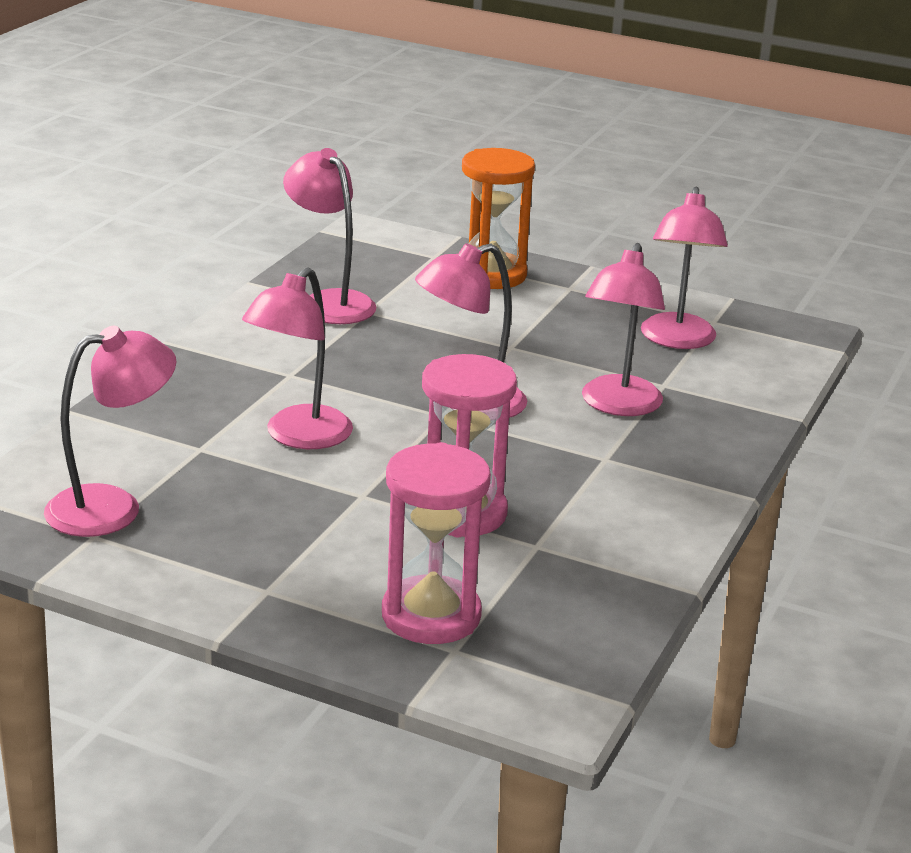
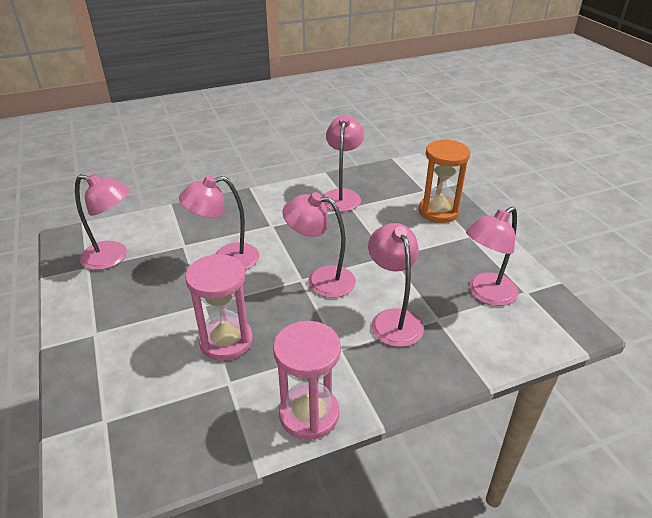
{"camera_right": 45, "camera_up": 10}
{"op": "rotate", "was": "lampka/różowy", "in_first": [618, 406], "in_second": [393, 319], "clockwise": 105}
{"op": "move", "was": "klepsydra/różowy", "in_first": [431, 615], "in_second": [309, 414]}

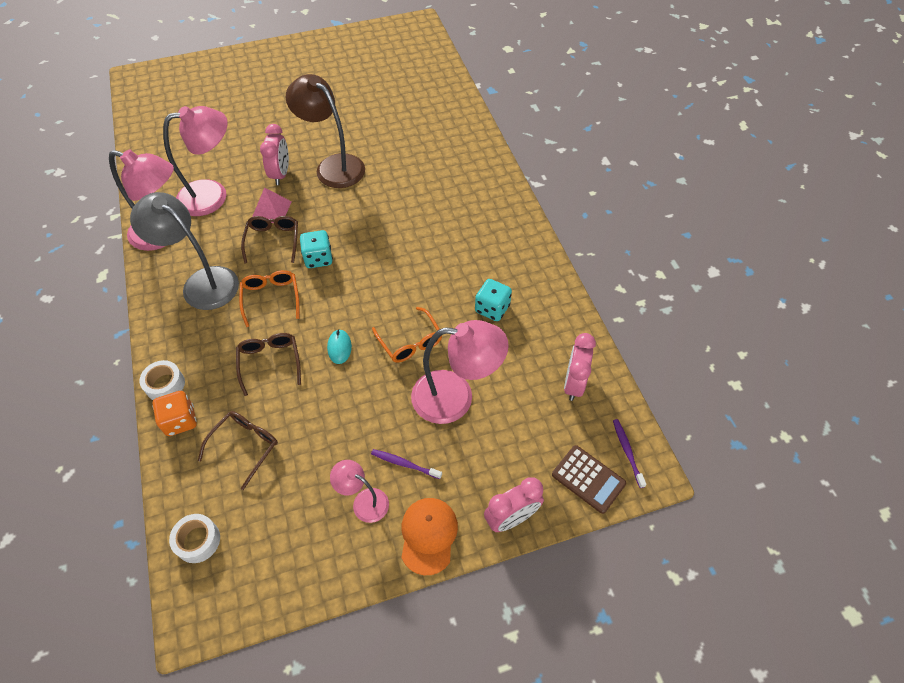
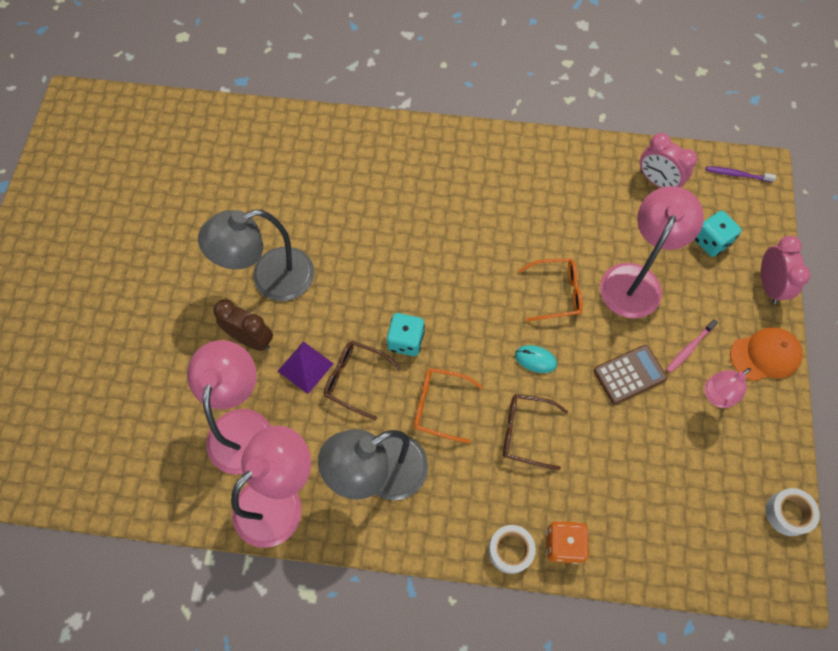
{"camera_right": -65, "camera_up": 10}
{"op": "recolor", "was": "lampka/brązowy", "now": "lampka/szary", "in_first": [333, 166], "in_second": [270, 279]}
{"op": "recolor", "was": "budzik/różowy", "now": "budzik/brązowy", "in_first": [281, 174], "in_second": [251, 339]}
{"op": "recolor", "was": "piramida/różowy", "now": "piramida/fioletowy", "in_first": [271, 210], "in_second": [305, 367]}
{"op": "move", "was": "kostka do gry/turkusowy", "in_first": [492, 308], "in_second": [711, 241]}
{"op": "delete", "was": "okulary/brązowy", "in_first": [246, 445]}
{"op": "move", "was": "kalkulator/brązowy", "in_first": [588, 479], "in_second": [629, 374]}
{"op": "recolor", "was": "szczoteczka do zębów/fioletowy", "now": "szczoteczka do zębów/różowy", "in_first": [404, 464], "in_second": [689, 348]}
{"op": "rotate", "was": "czapka/pomarańczowy", "in_first": [428, 535], "in_second": [765, 355], "clockwise": 135}
{"op": "move", "was": "taśma klejąca/biały", "in_first": [198, 541], "in_second": [787, 513]}

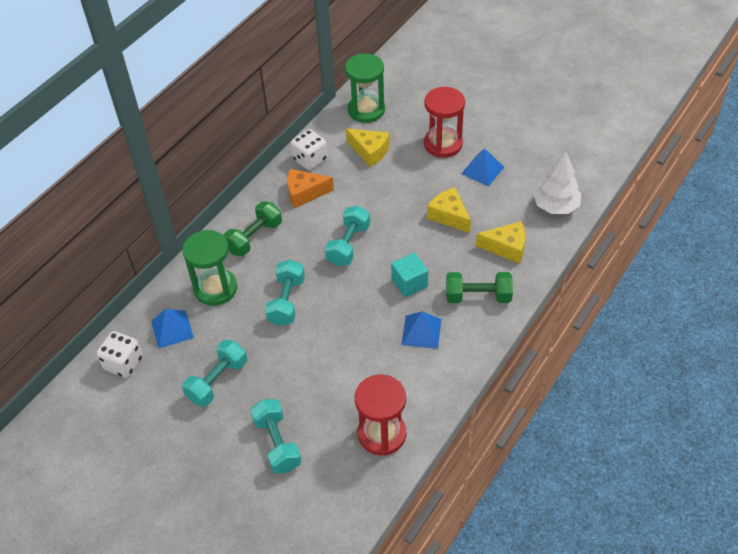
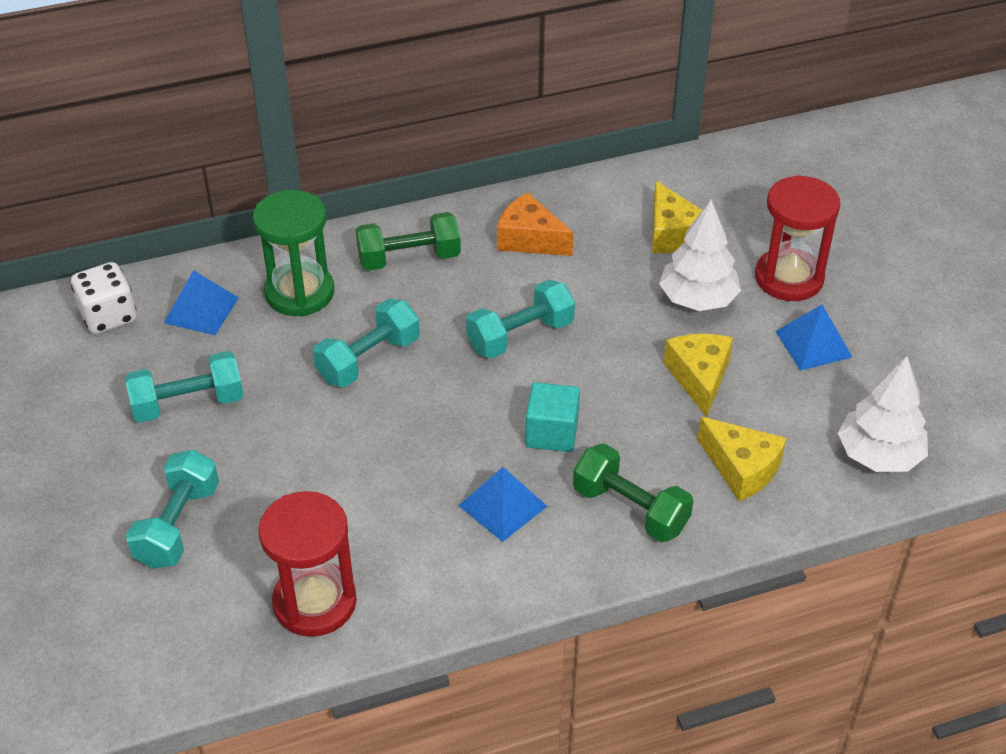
{"camera_right": 35, "camera_up": -5}
{"op": "delete", "was": "klepsydra/zielony", "in_first": [366, 110]}
{"op": "delete", "was": "kostka do gry/biały", "in_first": [310, 160]}
{"op": "insert", "now": "drzewko/biały", "in_second": [698, 299]}

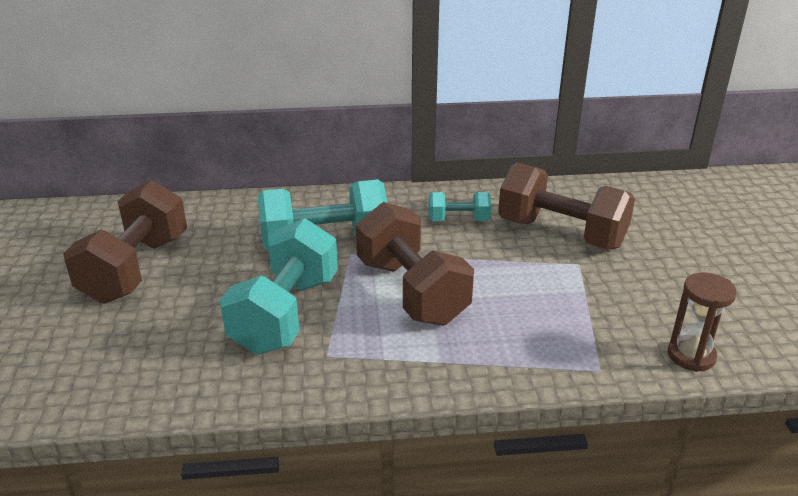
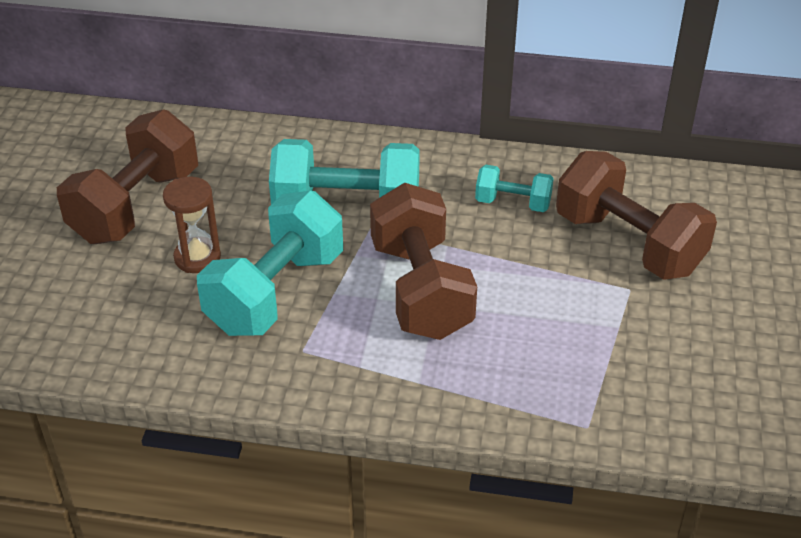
{"camera_right": 15, "camera_up": 10}
{"op": "move", "was": "klepsydra/brązowy", "in_first": [691, 356], "in_second": [197, 257]}

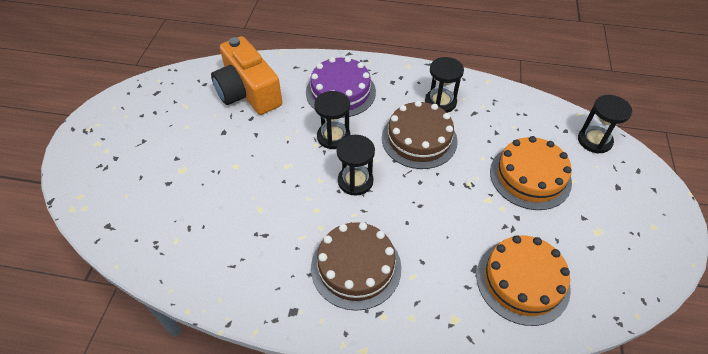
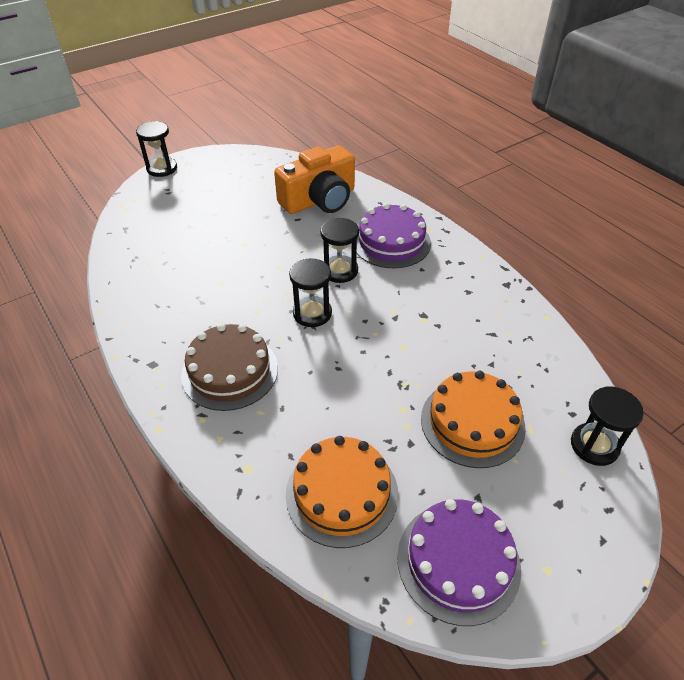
{"camera_right": 45, "camera_up": -5}
{"op": "rotate", "was": "aparat fotograficzny/pomarańczowy", "in_first": [248, 92], "in_second": [319, 200], "clockwise": -135}
{"op": "move", "was": "klepsydra/czarny", "in_first": [440, 102], "in_second": [162, 168]}
{"op": "delete", "was": "tort/brązowy", "in_first": [419, 139]}
{"op": "insert", "now": "tort/fioletowy", "in_second": [458, 561]}

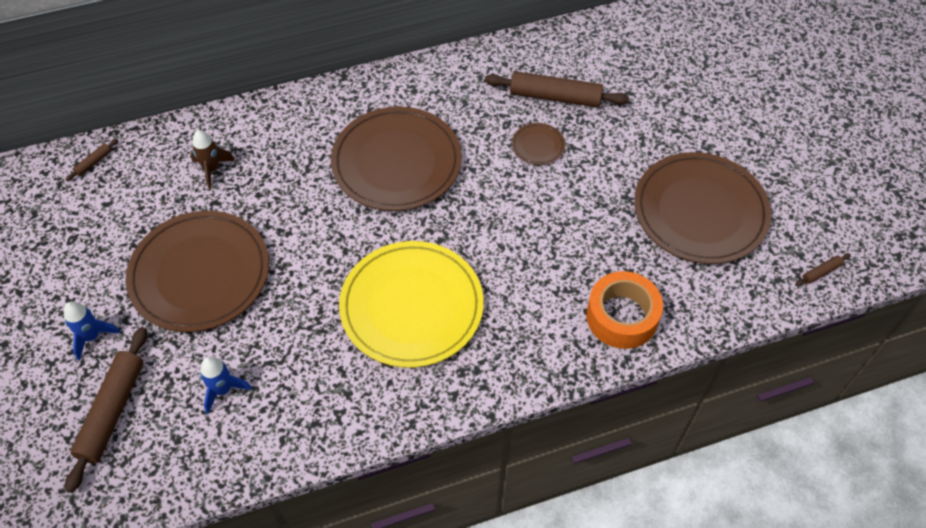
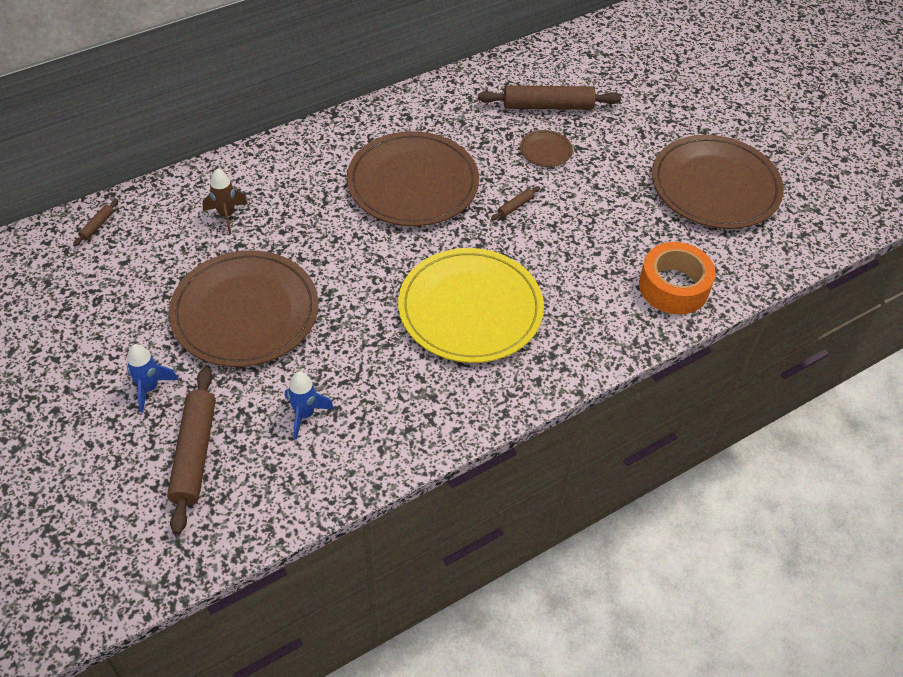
{"camera_right": -15, "camera_up": -5}
{"op": "move", "was": "wałek do ciasta/brązowy", "in_first": [821, 272], "in_second": [515, 206]}

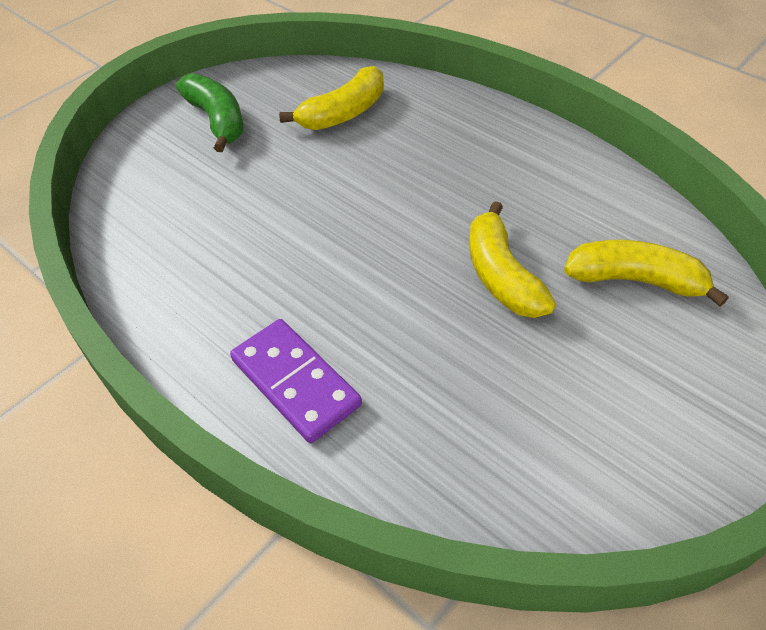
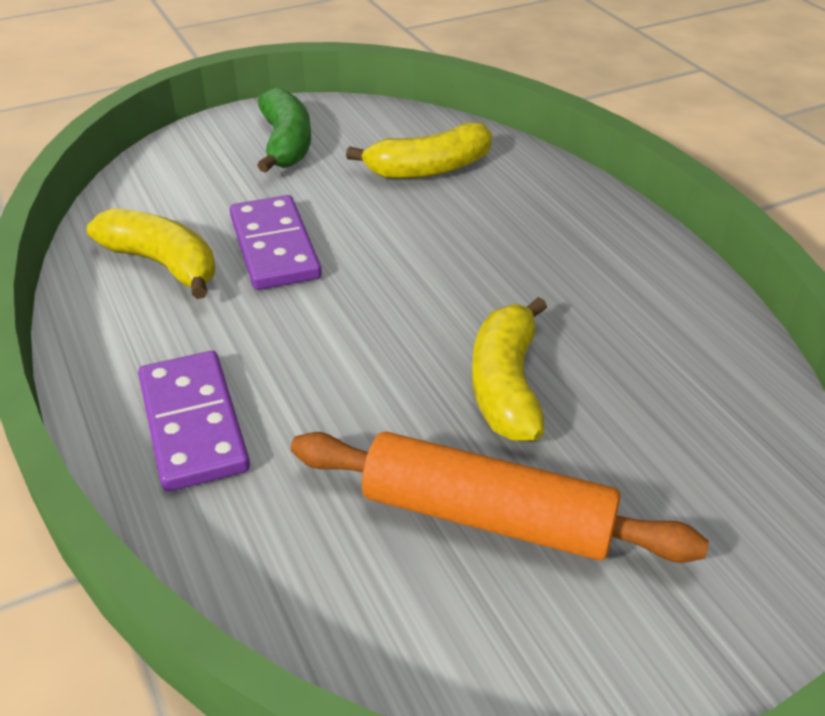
{"camera_right": 20, "camera_up": -10}
{"op": "move", "was": "banan/żółty", "in_first": [635, 280], "in_second": [162, 264]}
{"op": "insert", "now": "kostka domina/fioletowy", "in_second": [274, 247]}
{"op": "insert", "now": "wałek do ciasta/pomarańczowy", "in_second": [487, 516]}

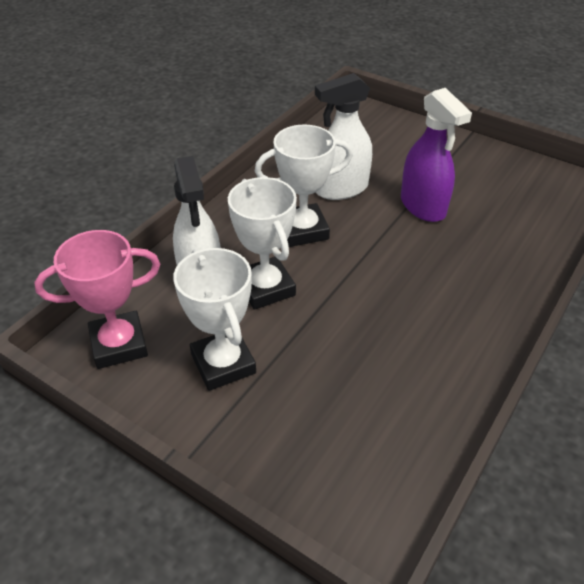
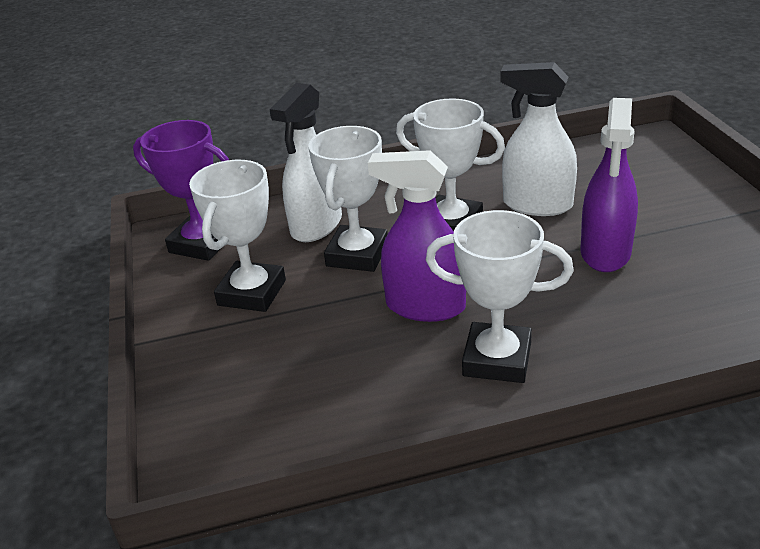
{"camera_right": 45, "camera_up": -10}
{"op": "recolor", "was": "puchar/różowy", "now": "puchar/fioletowy", "in_first": [119, 344], "in_second": [202, 243]}
{"op": "insert", "now": "spryskiwacz/fioletowy", "in_second": [425, 306]}
{"op": "insert", "now": "puchar/biały", "in_second": [497, 359]}

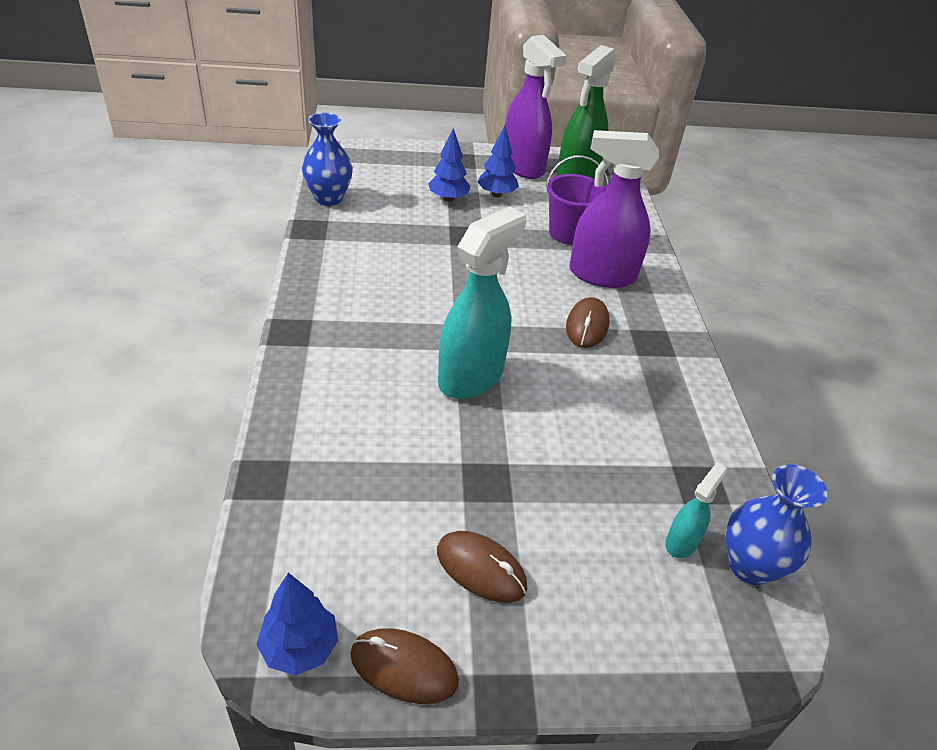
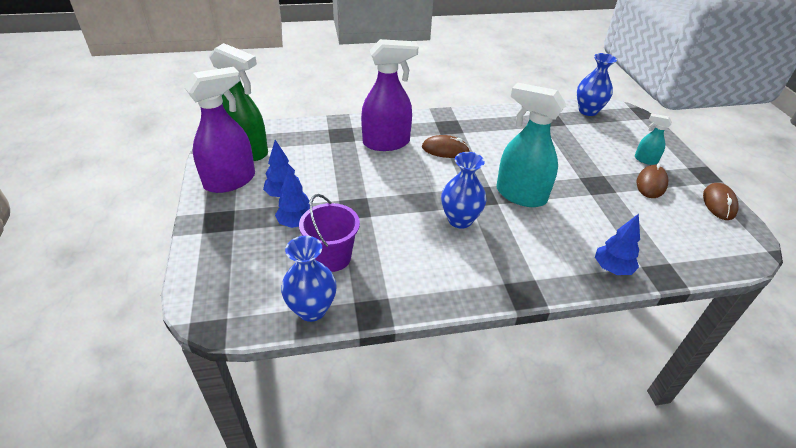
{"camera_right": -95, "camera_up": 0}
{"op": "rotate", "was": "spryskiwacz/fioletowy", "in_first": [601, 275], "in_second": [386, 143], "clockwise": -105}
{"op": "move", "was": "wiadro/fioletowy", "in_first": [568, 233], "in_second": [332, 257]}
{"op": "move", "was": "spryskiwacz/turkusowy", "in_first": [681, 542], "in_second": [645, 160]}
{"op": "move", "was": "drzewko/niebieski", "in_first": [300, 648], "in_second": [612, 268]}
{"op": "insert", "now": "wazon/niebieski", "in_second": [460, 220]}

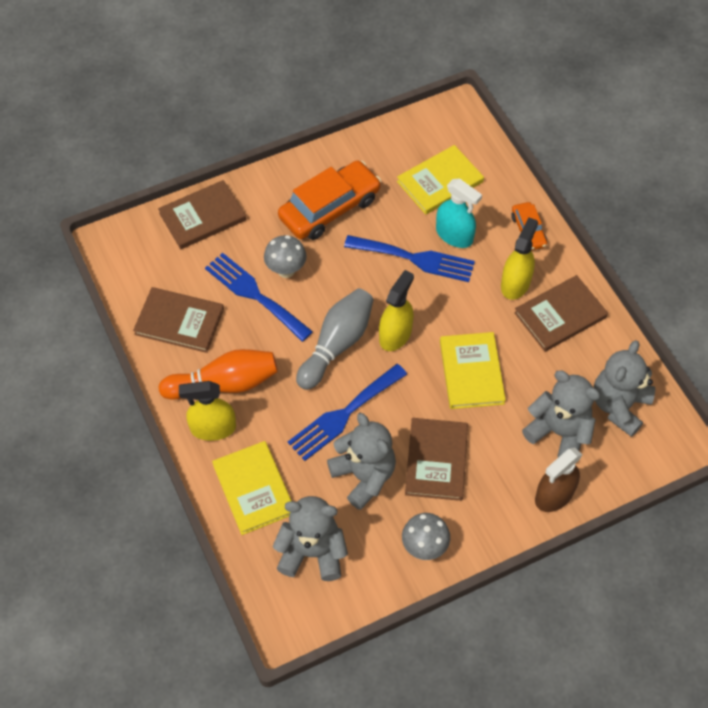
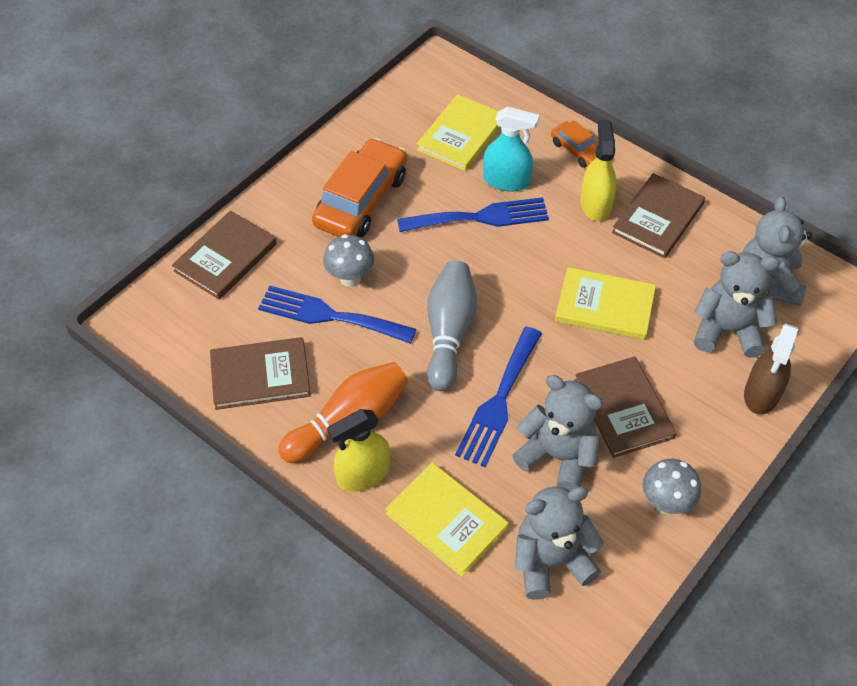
{"camera_right": -25, "camera_up": -5}
{"op": "delete", "was": "spryskiwacz/żółty", "in_first": [395, 334]}
{"op": "rotate", "was": "książka/żółty", "in_first": [471, 372], "in_second": [604, 306], "clockwise": -45}

